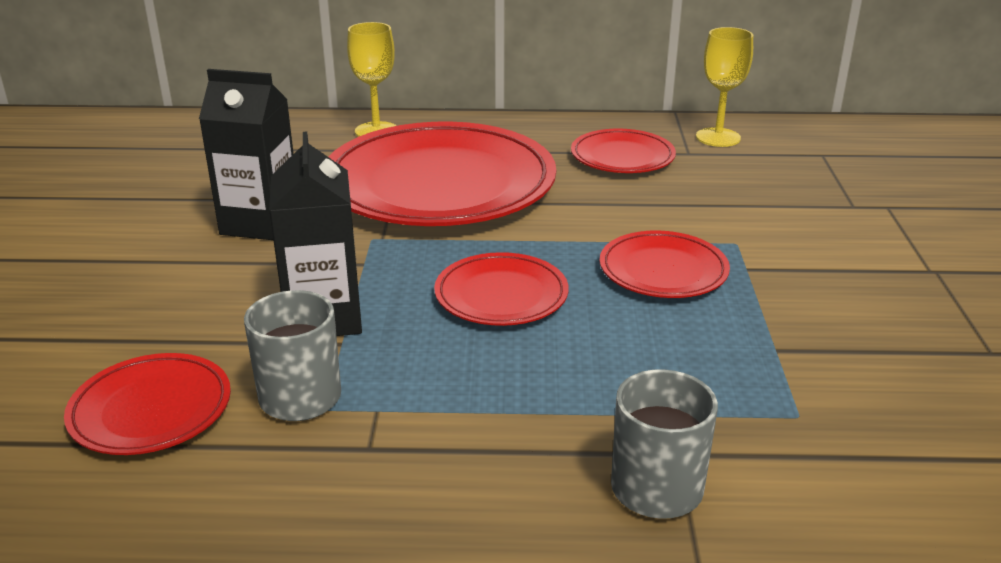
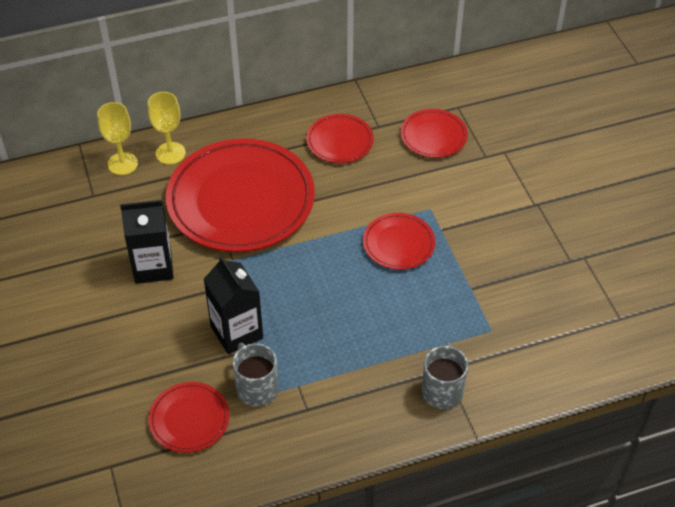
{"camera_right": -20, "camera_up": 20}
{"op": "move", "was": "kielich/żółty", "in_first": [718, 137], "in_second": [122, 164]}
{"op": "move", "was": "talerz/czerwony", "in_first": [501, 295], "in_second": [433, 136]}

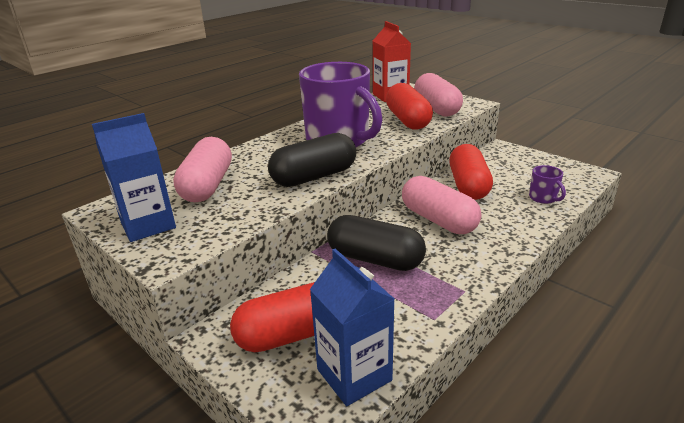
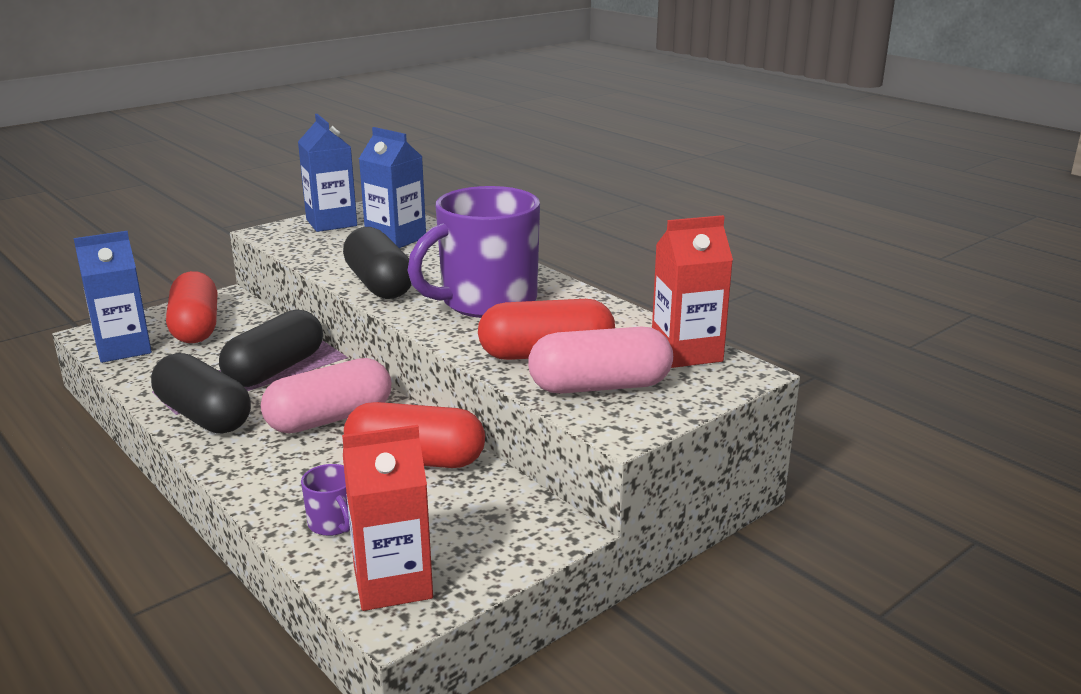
{"camera_right": 95, "camera_up": -5}
{"op": "replace", "was": "kapsułka/różowy", "now": "karton mleka/niebieski", "in_first": [207, 185], "in_second": [396, 239]}
{"op": "rotate", "was": "kubek/fioletowy", "in_first": [543, 198], "in_second": [333, 523], "clockwise": -105}
{"op": "insert", "now": "kapsułka/czarny", "in_second": [204, 416]}
{"op": "insert", "now": "karton mleka/czerwony", "in_second": [392, 583]}

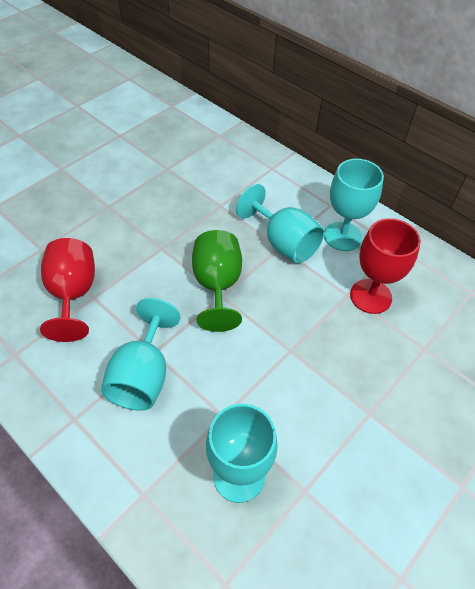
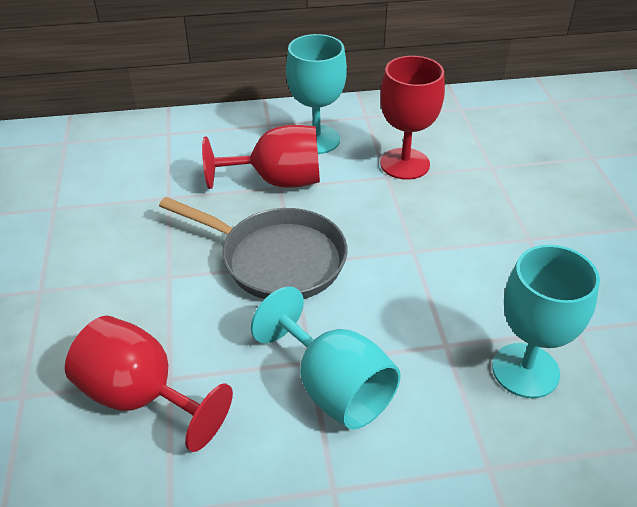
{"camera_right": -50, "camera_up": -10}
{"op": "recolor", "was": "kielich/turkusowy", "now": "kielich/czerwony", "in_first": [283, 243], "in_second": [277, 181]}
{"op": "replace", "was": "kielich/zielony", "now": "patelnia/szary", "in_first": [217, 285], "in_second": [276, 259]}

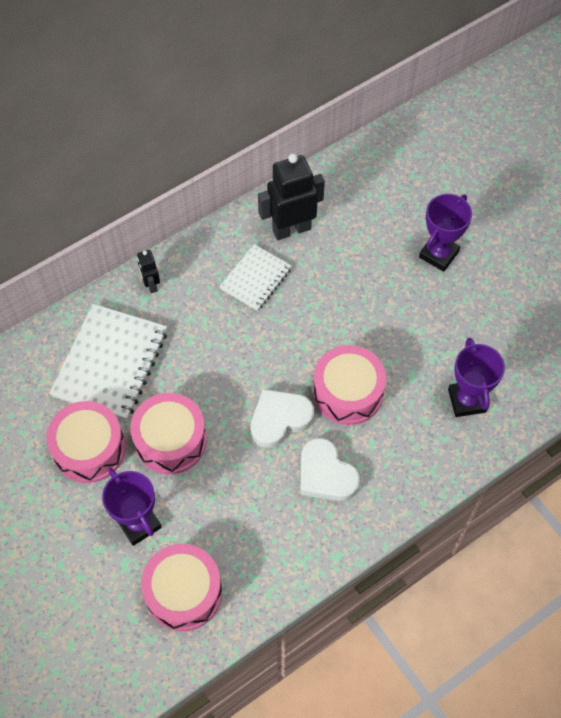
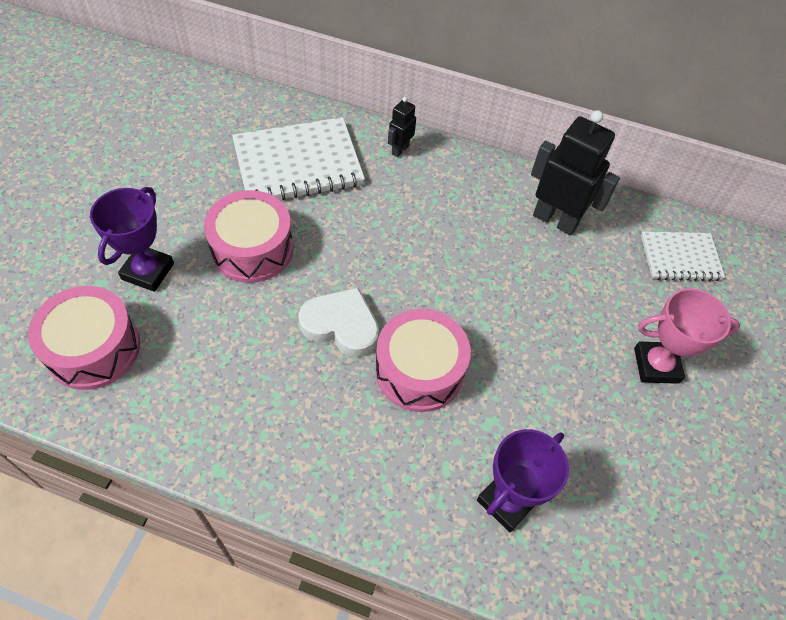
{"camera_right": 50, "camera_up": -5}
{"op": "recolor", "was": "puchar/fioletowy", "now": "puchar/różowy", "in_first": [438, 254], "in_second": [656, 365]}
{"op": "move", "was": "zeszyt/biały", "in_first": [256, 279], "in_second": [680, 258]}
{"op": "delete", "was": "bęben/różowy", "in_first": [89, 449]}
{"op": "delete", "was": "serce/biały", "in_first": [326, 474]}

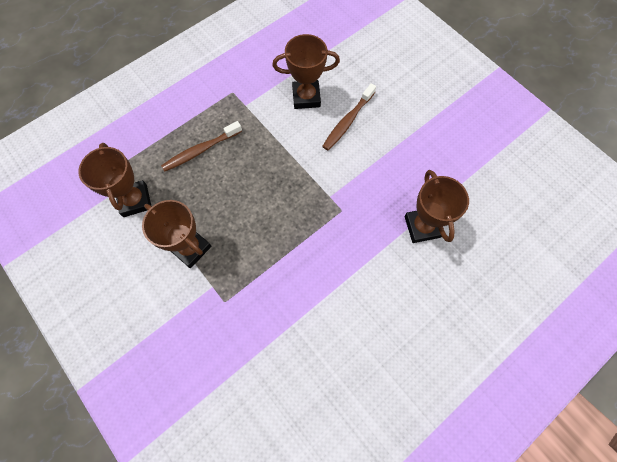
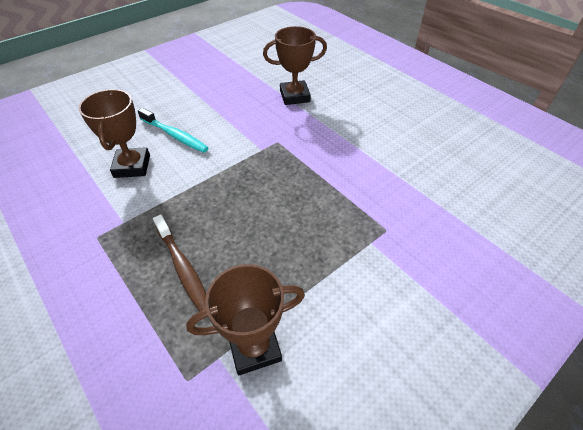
{"camera_right": -90, "camera_up": -20}
{"op": "recolor", "was": "szczoteczka do zębów/brązowy", "now": "szczoteczka do zębów/turkusowy", "in_first": [347, 121], "in_second": [175, 135]}
{"op": "delete", "was": "puchar/brązowy", "in_first": [190, 248]}

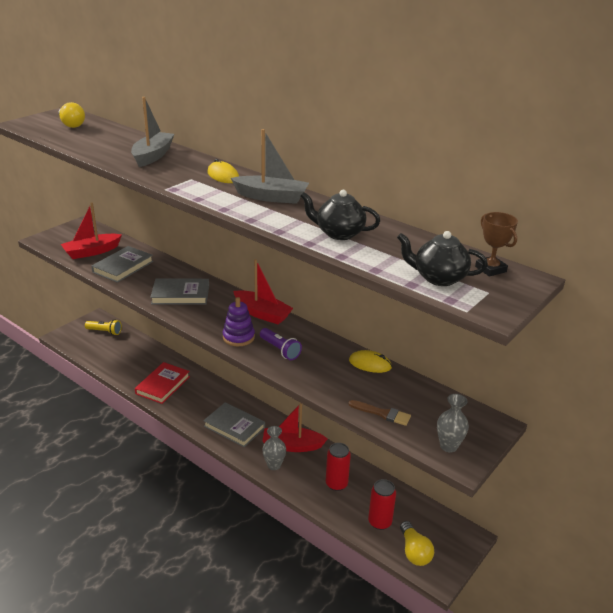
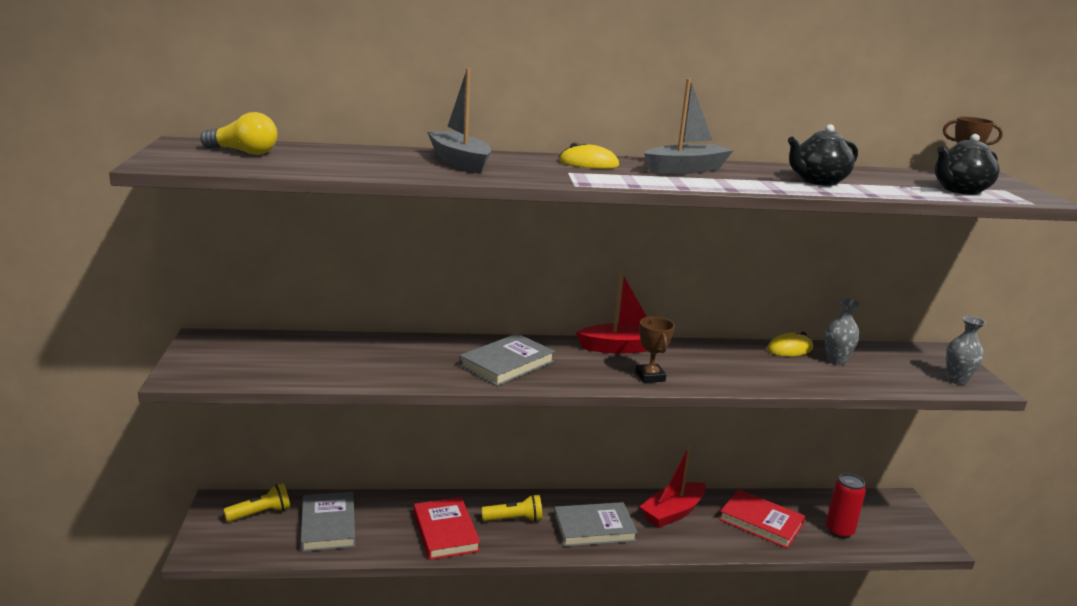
{"camera_right": -45, "camera_up": -10}
{"op": "delete", "was": "łódka/czerwony", "in_first": [92, 252]}
{"op": "move", "was": "książka/szary", "in_first": [123, 267], "in_second": [328, 525]}
{"op": "replace", "was": "zabawka nakładanka/fioletowy", "now": "puchar/brązowy", "in_first": [238, 337], "in_second": [650, 376]}
{"op": "delete", "was": "latarka/fioletowy", "in_first": [280, 350]}
{"op": "delete", "was": "pędzel/brązowy", "in_first": [382, 413]}
{"op": "move", "was": "wazon/szary", "in_first": [274, 465], "in_second": [836, 361]}
{"op": "replace", "was": "puszka/czerwony", "now": "książka/czerwony", "in_first": [336, 484], "in_second": [761, 522]}
{"op": "delete", "was": "żarówka/żółty", "in_first": [414, 551]}
{"op": "insert", "now": "latarka/żółty", "in_second": [514, 519]}

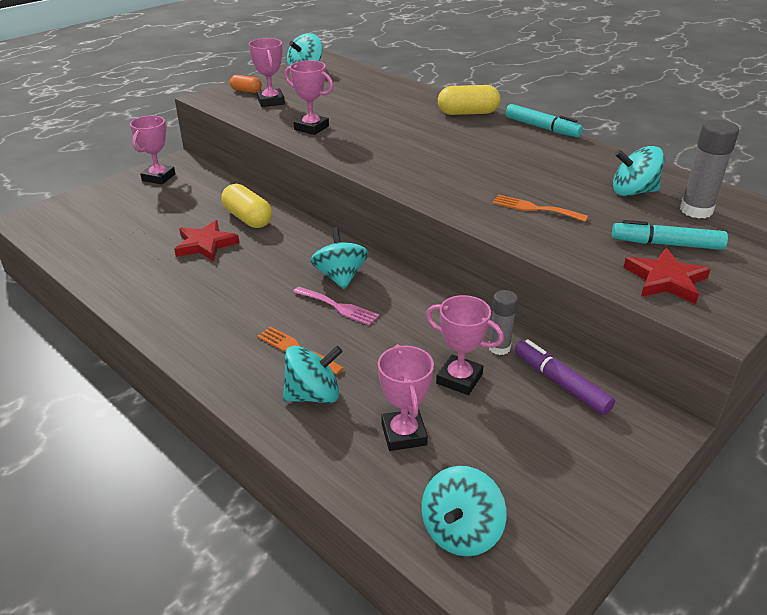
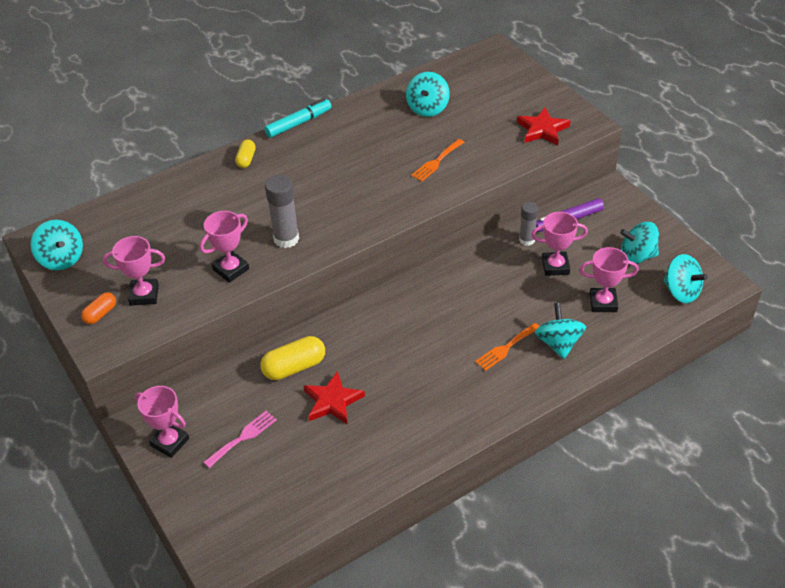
{"camera_right": -75, "camera_up": 10}
{"op": "resize", "was": "kapsułka/żółty", "in_first": [468, 113], "in_second": [246, 159], "ratio": 0.58}
{"op": "move", "was": "klej w sztyfcie/szary", "in_first": [696, 210], "in_second": [286, 239]}
{"op": "delete", "was": "flamaster/turkusowy", "in_first": [666, 244]}
{"op": "move", "was": "bączek/turkusowy", "in_first": [340, 277], "in_second": [637, 256]}
{"op": "move", "was": "widelec/różowy", "in_first": [338, 307], "in_second": [243, 437]}
{"op": "rotate", "was": "puchar/różowy", "in_first": [459, 379], "in_second": [555, 266], "clockwise": 45}

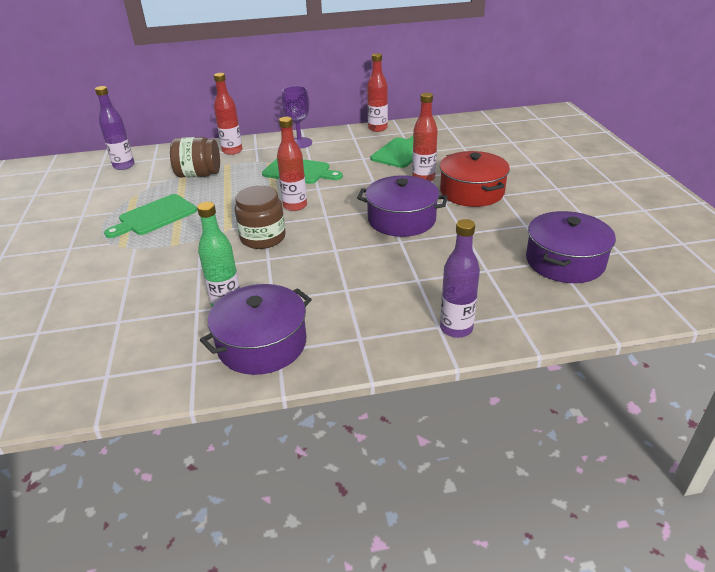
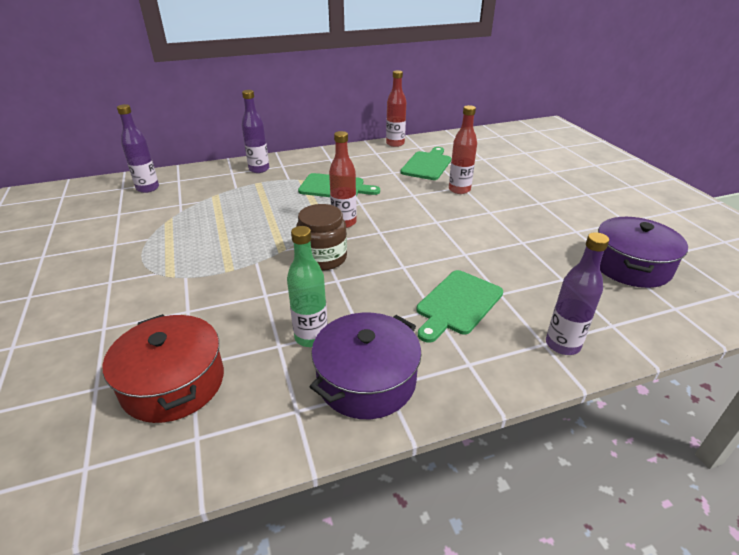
{"camera_right": -10, "camera_up": 0}
{"op": "recolor", "was": "butelka/czerwony", "now": "butelka/fioletowy", "in_first": [232, 151], "in_second": [259, 169]}
{"op": "delete", "was": "kielich/fioletowy", "in_first": [299, 143]}
{"op": "delete", "was": "słoik/brązowy", "in_first": [199, 175]}
{"op": "move", "was": "garnek/czerwony", "in_first": [472, 192], "in_second": [173, 383]}
{"op": "delete", "was": "garnek/fioletowy", "in_first": [401, 219]}
{"op": "move", "was": "deska do krojenia/zielony", "in_first": [155, 216], "in_second": [457, 304]}

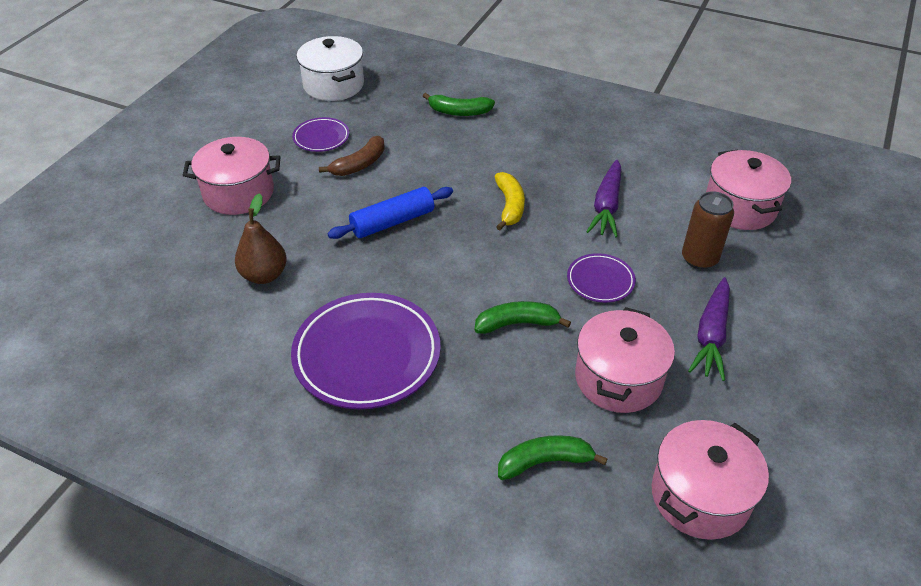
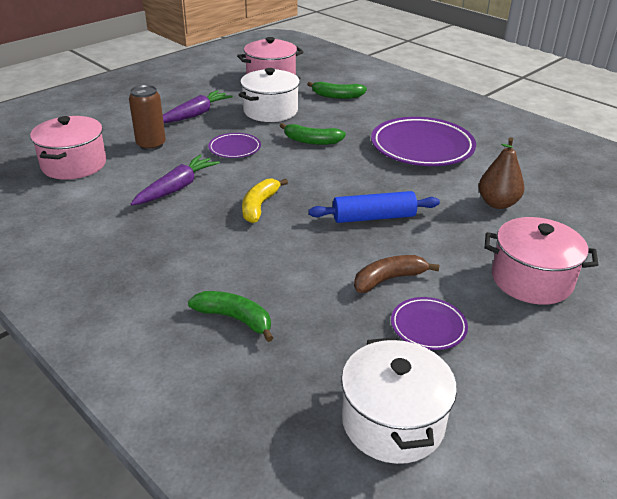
{"camera_right": -160, "camera_up": -10}
{"op": "recolor", "was": "garnek/różowy", "now": "garnek/biały", "in_first": [618, 378], "in_second": [270, 111]}

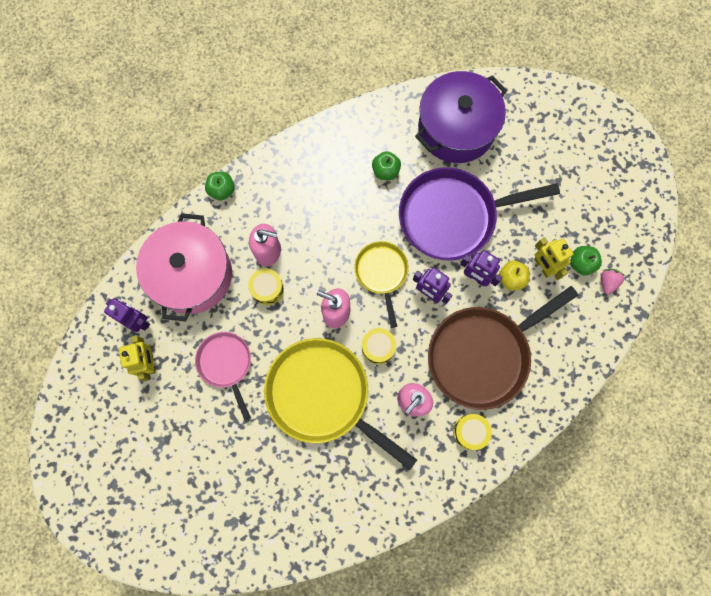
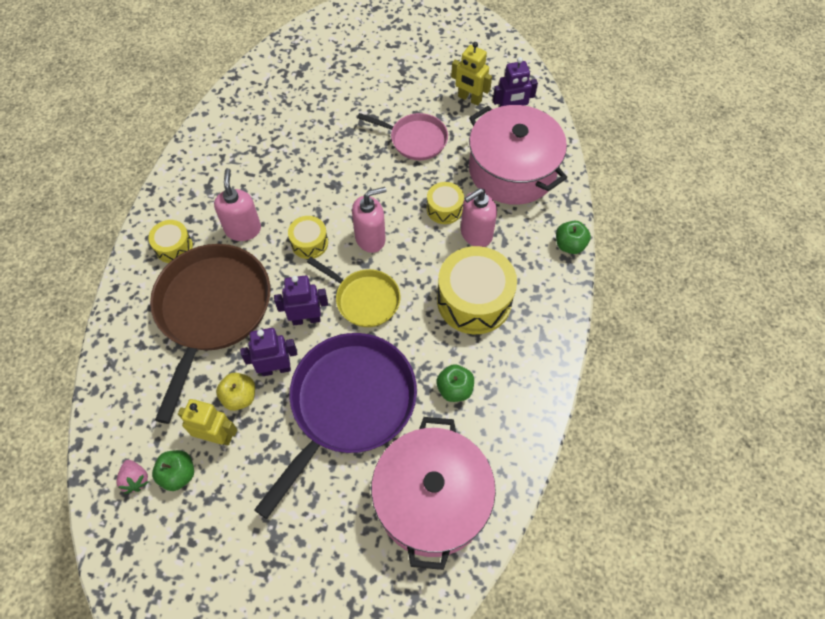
{"camera_right": 135, "camera_up": -15}
{"op": "recolor", "was": "garnek/fioletowy", "now": "garnek/różowy", "in_first": [456, 128], "in_second": [432, 500]}
{"op": "delete", "was": "patelnia/żółty", "in_first": [323, 395]}
{"op": "insert", "now": "bęben/żółty", "in_second": [474, 300]}

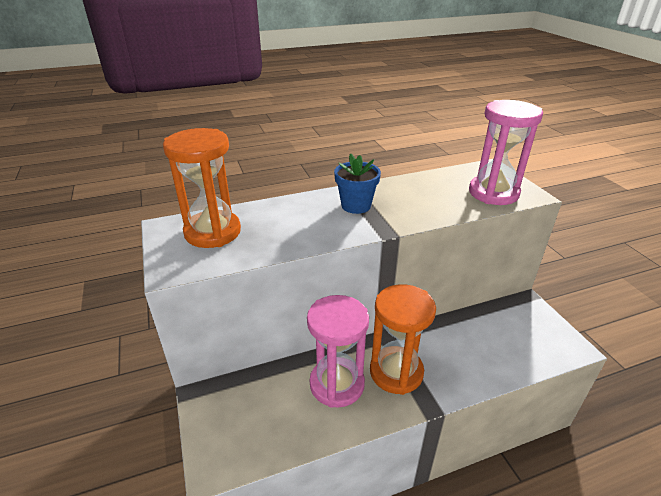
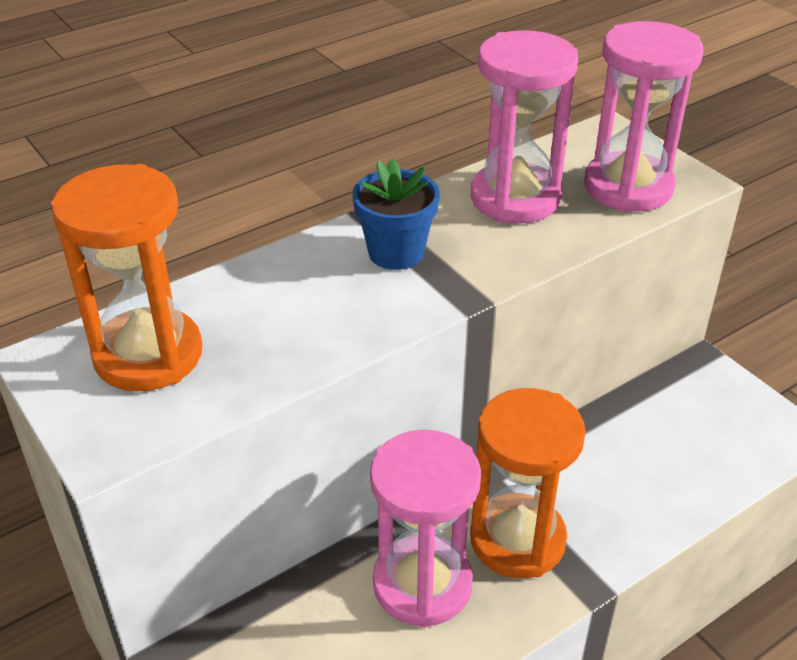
{"camera_right": -15, "camera_up": 5}
{"op": "insert", "now": "klepsydra/różowy", "in_second": [515, 198]}

